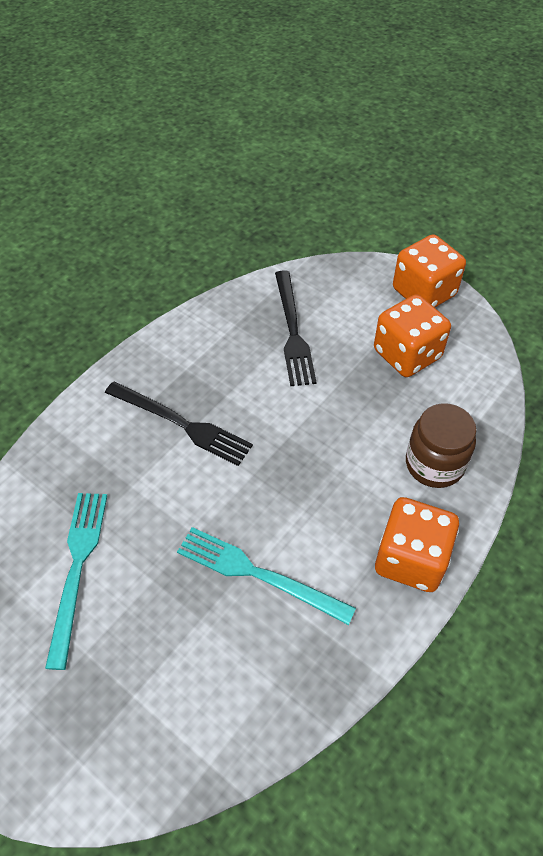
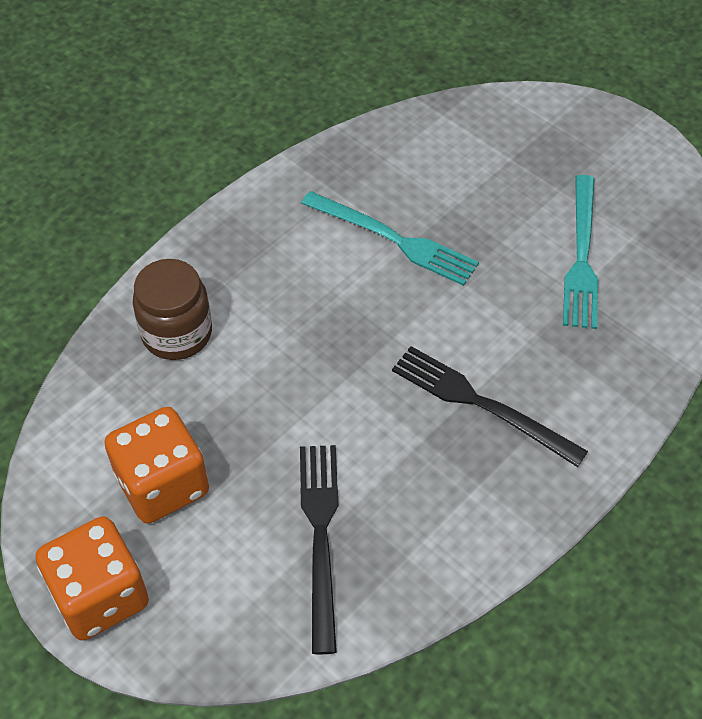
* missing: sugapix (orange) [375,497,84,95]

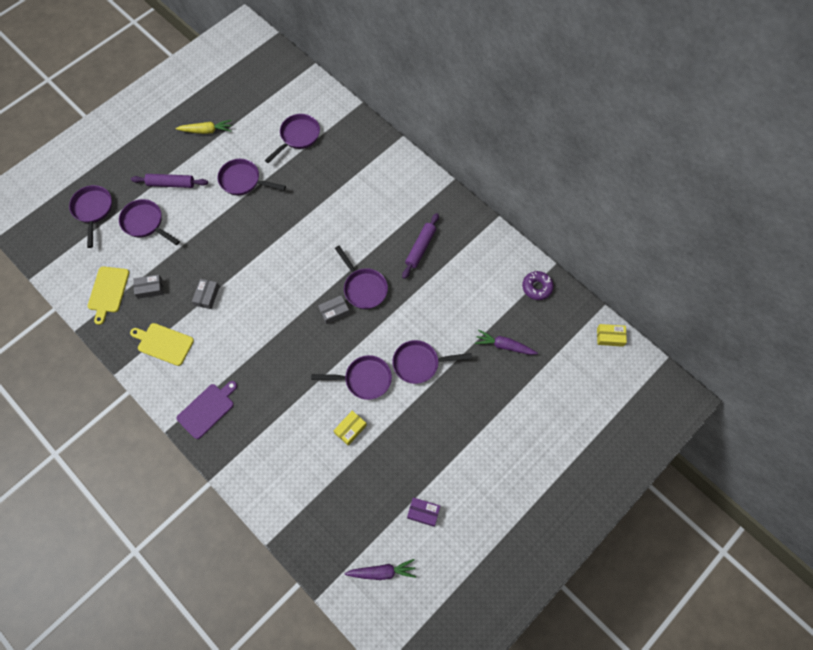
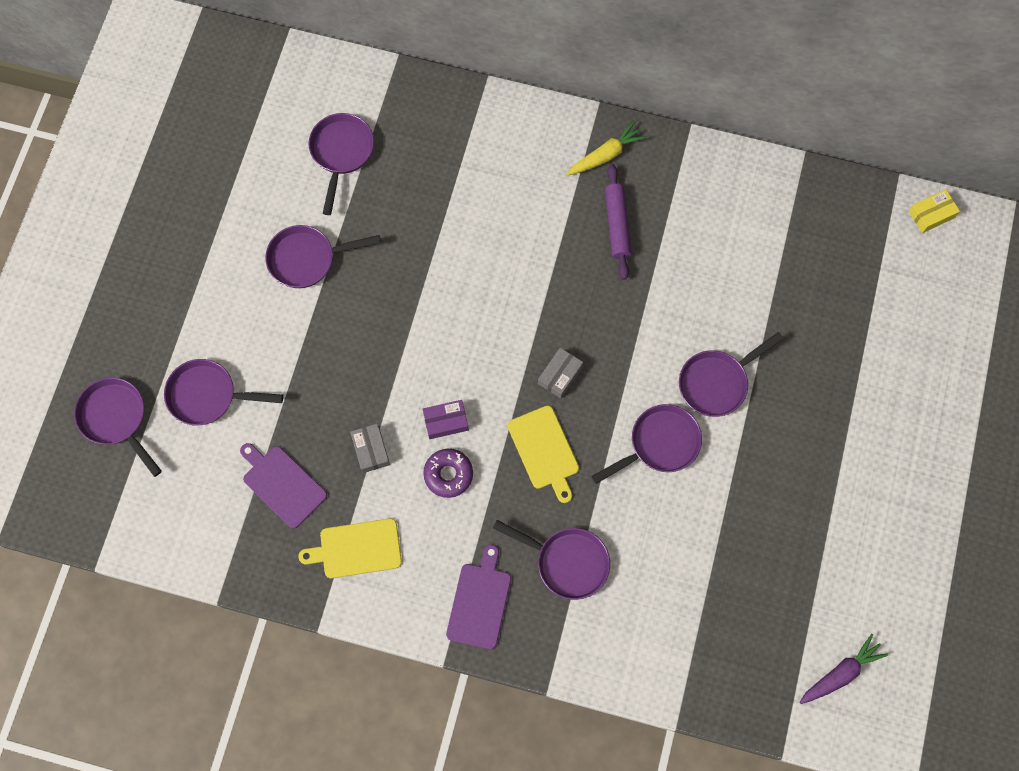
* relocated: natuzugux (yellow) [176,120,55,14] to [566,120,82,56]
* missing: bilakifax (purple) [131,174,77,14]
* relocated: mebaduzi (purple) [335,246,53,63] to [493,520,117,80]
* relocated: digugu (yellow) [88,266,41,59] to [507,406,72,97]
* relocated: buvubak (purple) [522,271,32,29] to [423,449,50,49]
* exchanged: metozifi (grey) [133,274,30,25] to digugu (purple) [240,443,87,86]
* missing: natuzugux (purple) [475,329,63,26]
* missing: metozifi (yellow) [333,411,34,35]
* relocated: metozifi (purple) [407,497,33,30] to [423,400,46,39]

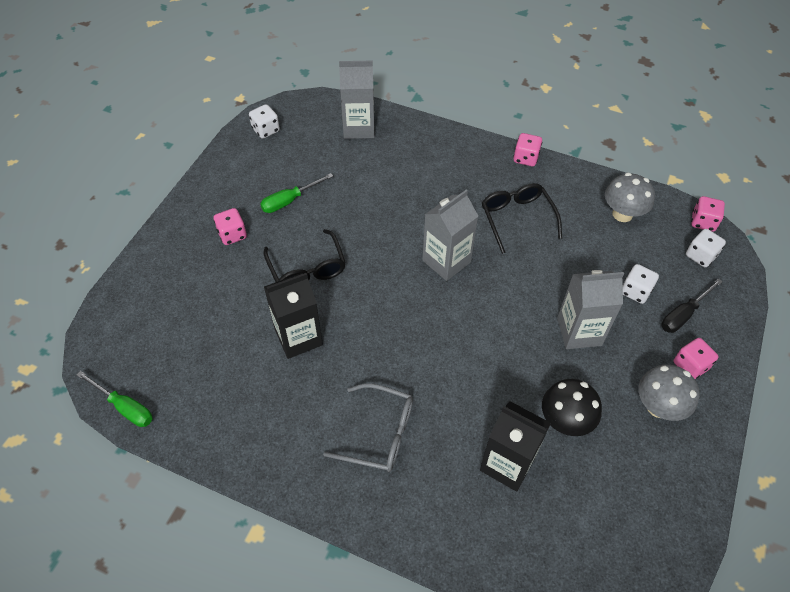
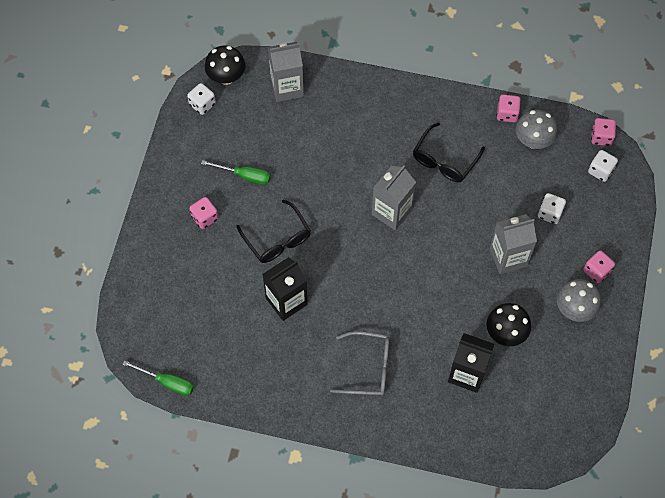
* relocated: sugapix (pink) [513,133,29,33] to [497,94,24,28]
* spun: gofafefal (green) [260,173,73,40] = [201,160,70,24] 120 degrees counterclockwise
* spun: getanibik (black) [482,183,80,71] = [413,122,72,60] 120 degrees counterclockwise
* missing: gofafefal (black) [662,278,61,55]
* appeared: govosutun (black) [205,45,40,40]

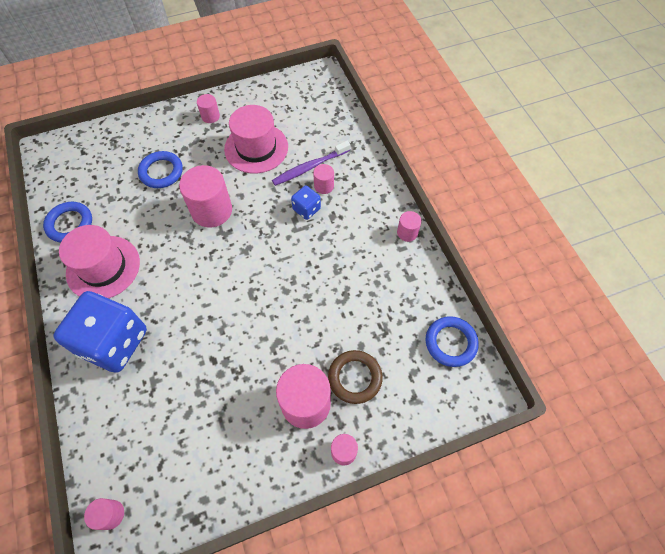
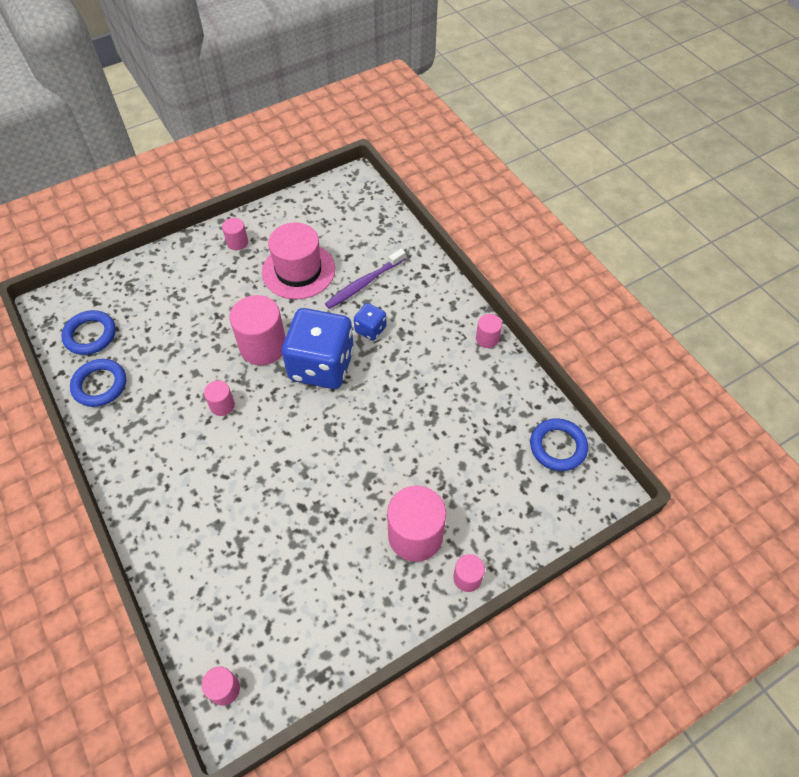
* relocated: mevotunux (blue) [138,151,45,37] to [61,310,55,45]
* relocated: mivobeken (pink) [313,164,21,30] to [204,381,31,35]
* missing: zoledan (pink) [59,225,81,73]
* relocated: sugapix (blue) [53,291,94,82] to [282,308,72,81]
* missing: mevotunux (brown) [328,350,55,54]

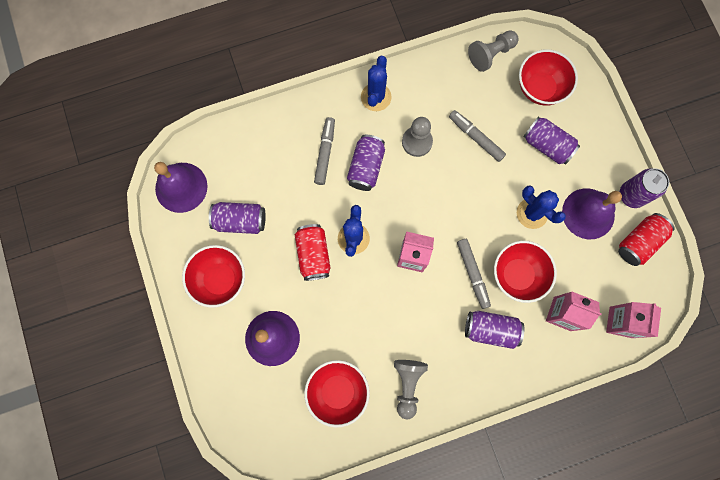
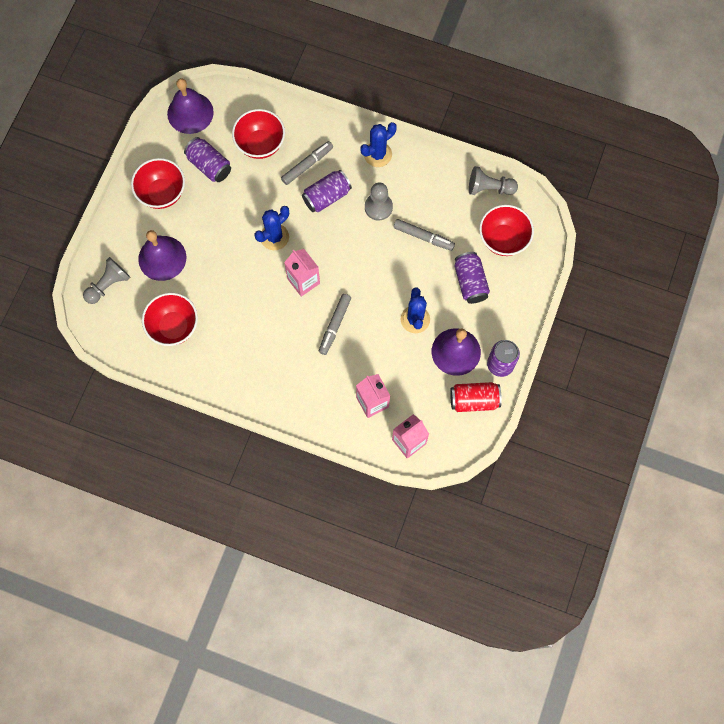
* spun: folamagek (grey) [449,110,57,52] = [394,219,61,32] 120 degrees clockwise
* missing: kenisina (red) [295,224,35,57]
* relocated: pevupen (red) [494,241,63,62] to [232,109,53,50]
* missing: kenisina (purple) [465,311,59,38]
* relocated: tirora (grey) [394,360,34,59] to [83,257,48,47]

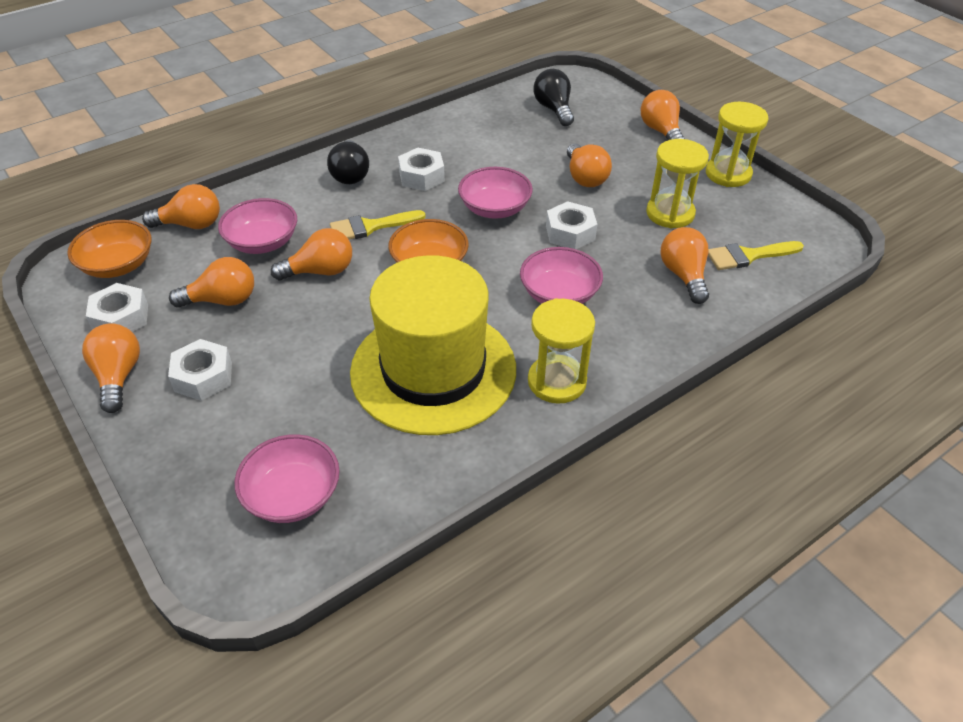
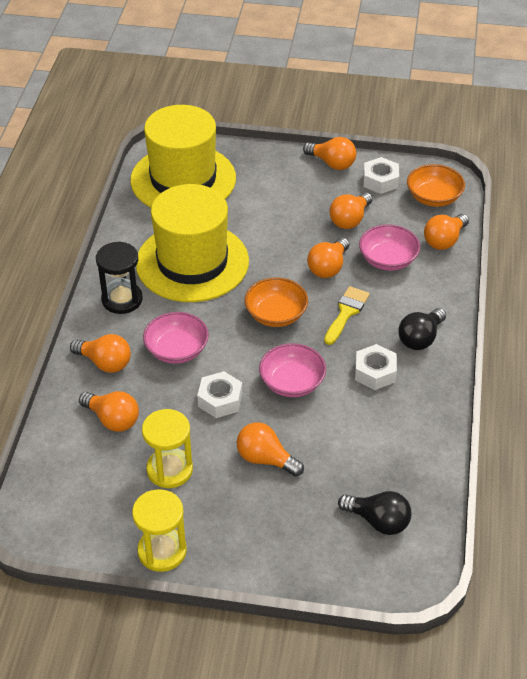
* relocated: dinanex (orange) [640,90,45,50] to [70,334,61,39]
* spun: dinanex (black) [327,140,42,44] = [398,308,48,42] 90 degrees counterclockwise
* missing: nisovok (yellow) [708,241,96,29]
* colour: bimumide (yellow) [528,298,67,106] to bimumide (black) [96,241,46,73]
* missing: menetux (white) [168,339,64,62]
* exchanged: pevupen (pink) [234,434,106,89] to zoledan (yellow) [130,105,106,103]

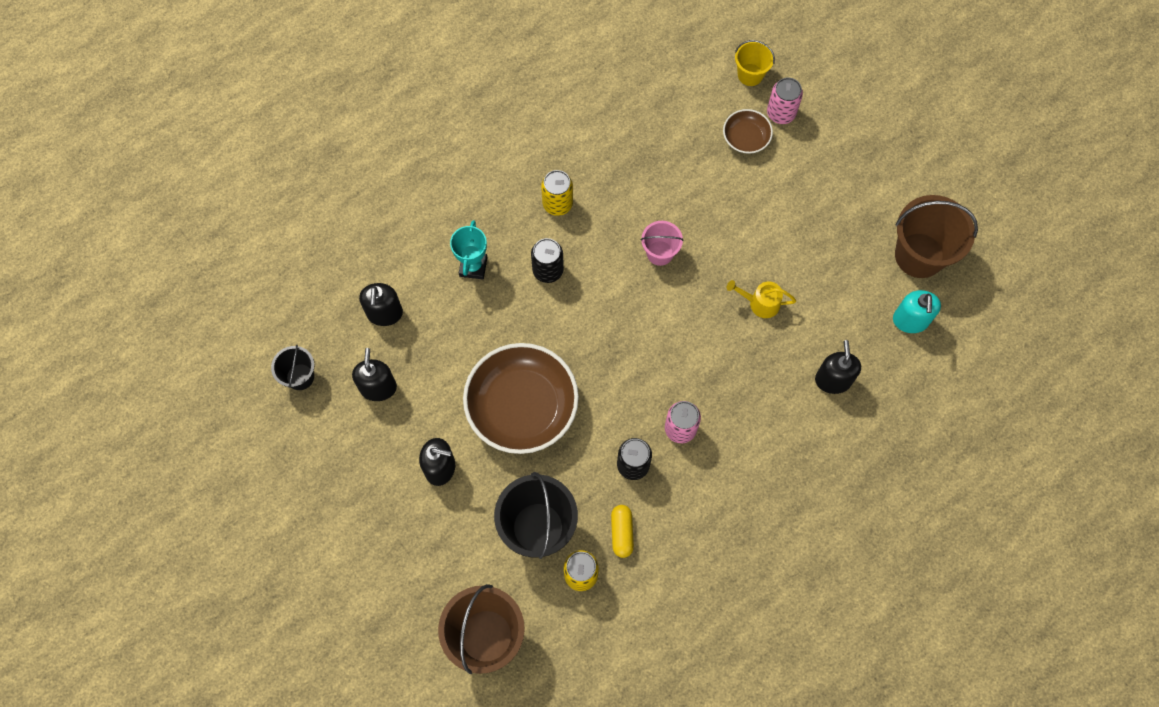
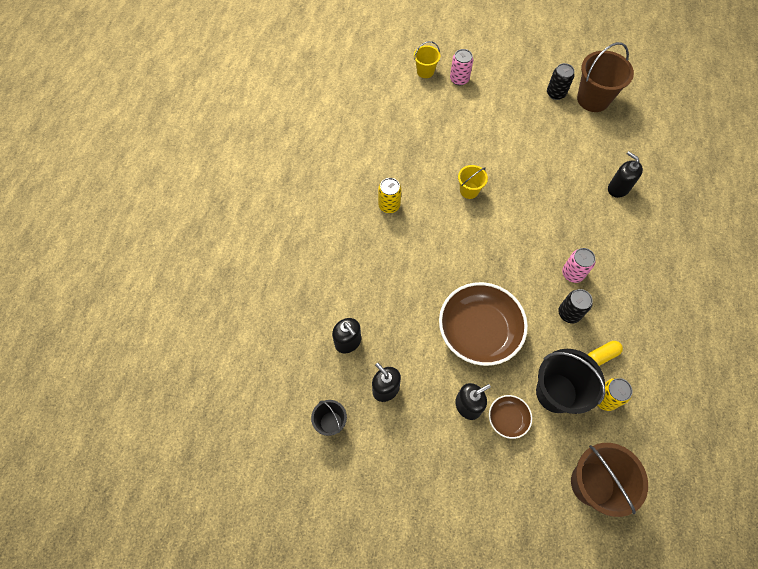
* relocated: pevupen (brown) [723,109,50,45] to [489,395,43,44]
* missing: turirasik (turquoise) [450,220,37,59]
* colour: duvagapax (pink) [641,221,43,45] to duvagapax (yellow) [458,165,30,34]
* relocated: kenisina (black) [531,238,33,45] to [547,63,28,37]
* missing: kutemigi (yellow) [727,280,69,38]
* missing: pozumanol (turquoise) [893,290,48,43]
* spun: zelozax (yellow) [611,505,23,53] = [588,341,35,25] 75 degrees counterclockwise

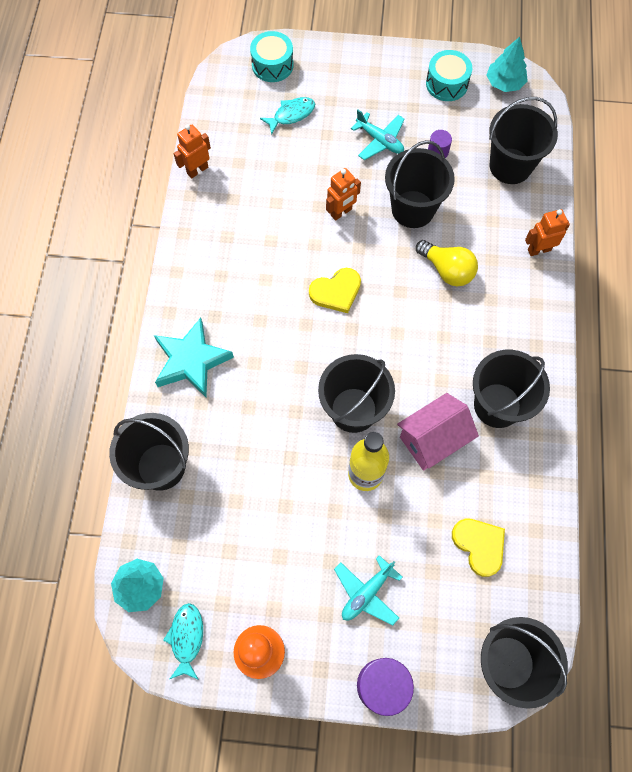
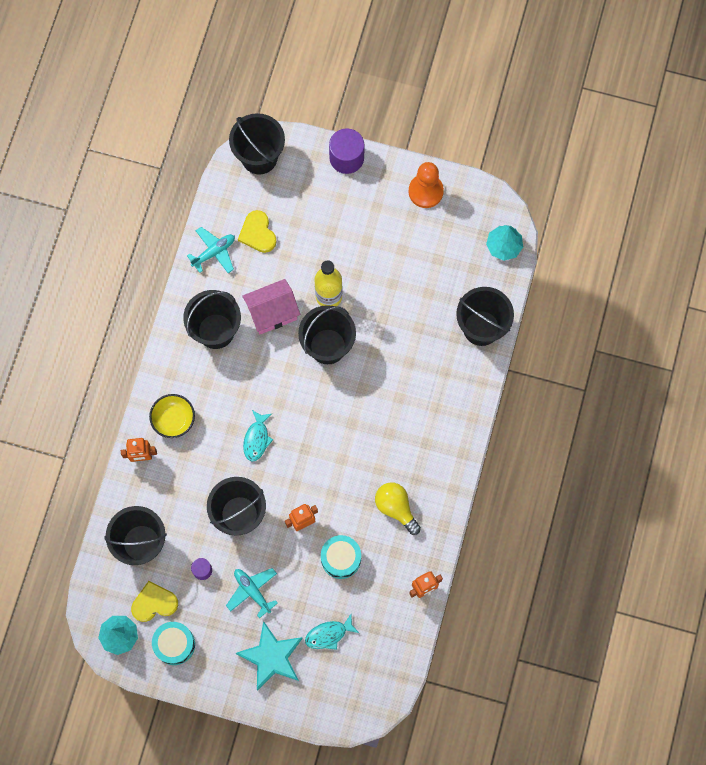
* relocated: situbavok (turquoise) [250,31,44,51] to [321,535,40,44]
* relocated: dinanex (yellow) [416,240,62,46] to [375,483,46,52]
* relocated: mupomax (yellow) [309,268,52,45] to [131,581,47,41]
* relocated: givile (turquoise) [154,318,80,79] to [236,621,67,70]
* relocated: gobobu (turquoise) [334,555,68,70] to [187,227,48,46]
* relocated: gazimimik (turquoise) [163,603,40,77] to [243,410,30,52]
* appeared: pevupen (yellow) [149,394,46,44]

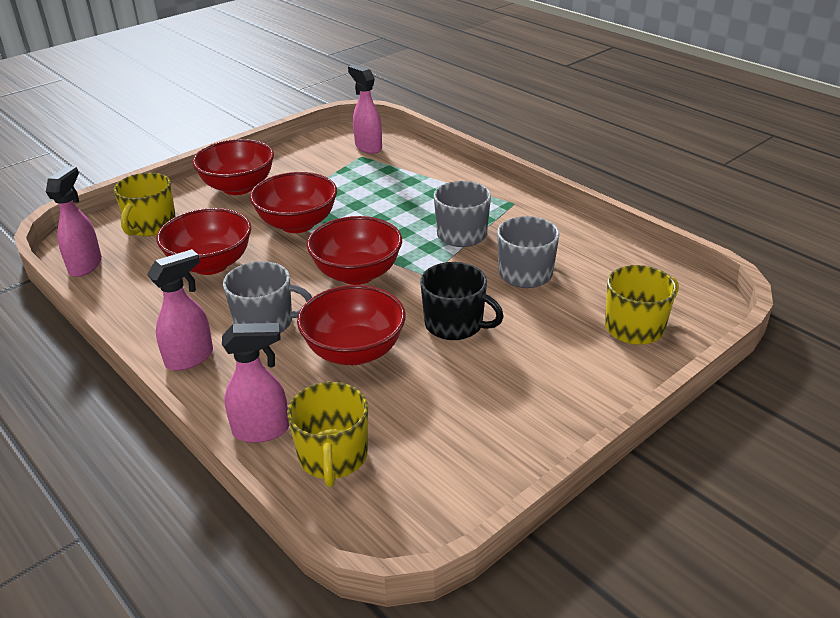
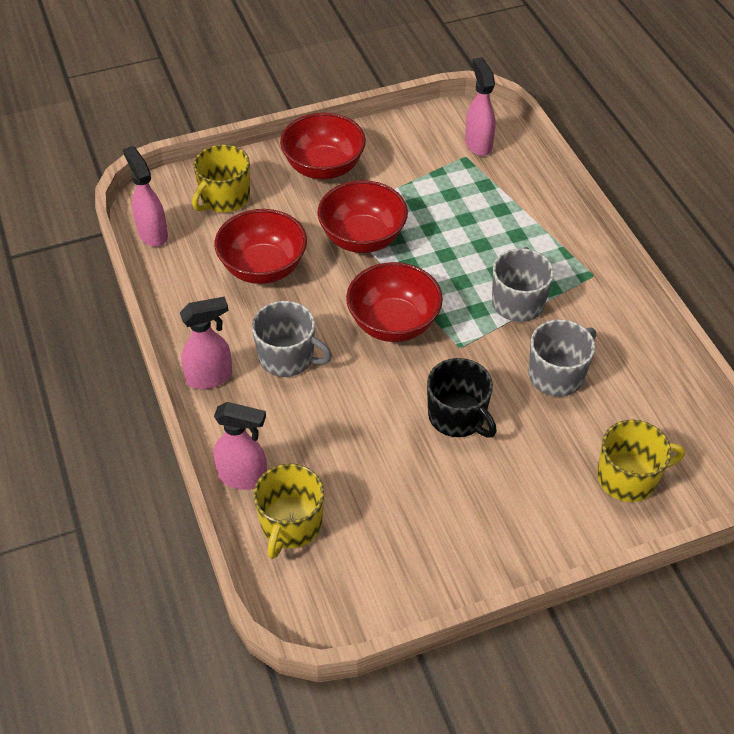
* spun: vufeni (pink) [46,166,56,111] = [123,146,45,101] 60 degrees counterclockwise
* missing: pevupen (red) [297,285,109,80]

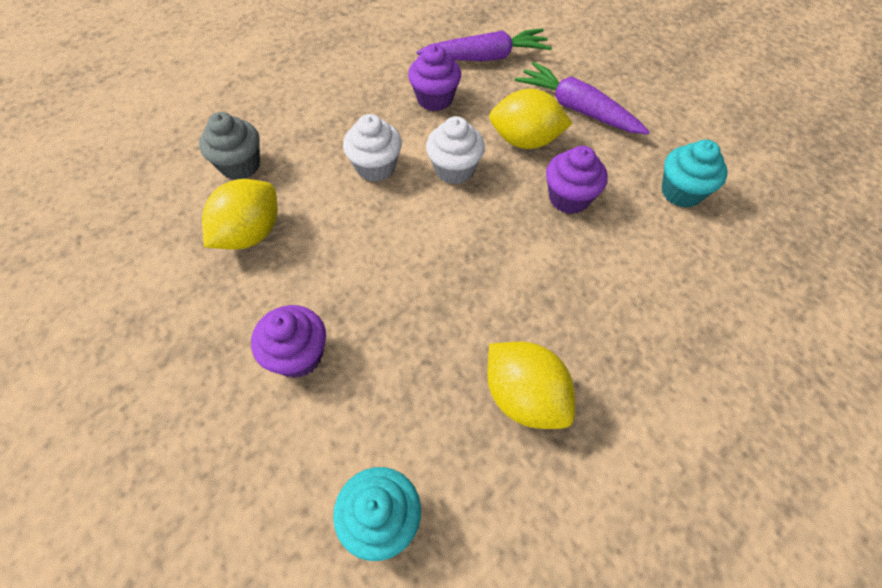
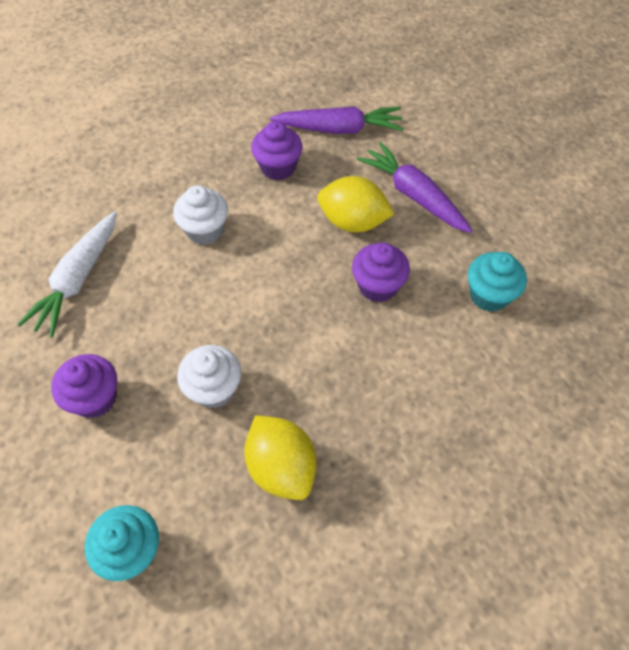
* missing: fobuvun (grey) [199,112,61,68]
* relocated: fobuvun (white) [426,116,59,68] to [177,345,64,63]
* exchanged: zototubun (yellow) [202,179,76,71] to natuzugux (white) [17,211,100,126]

